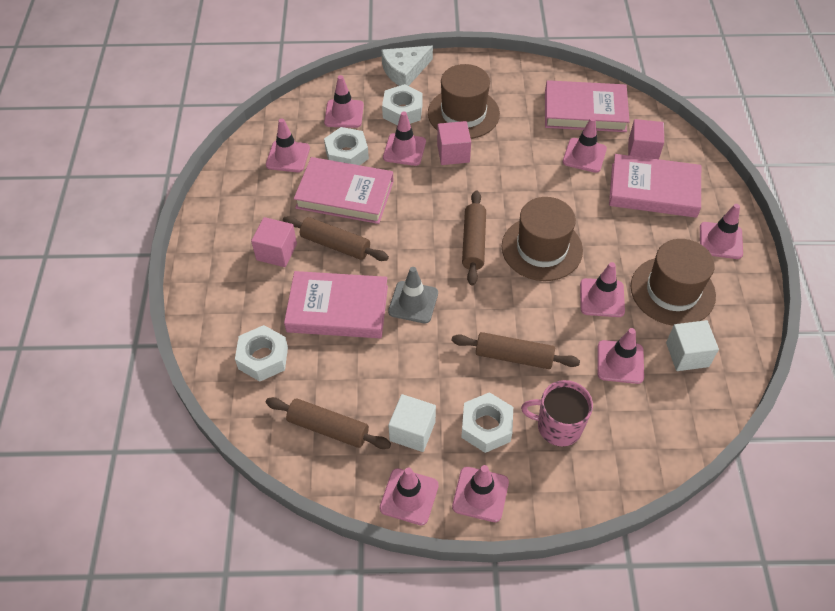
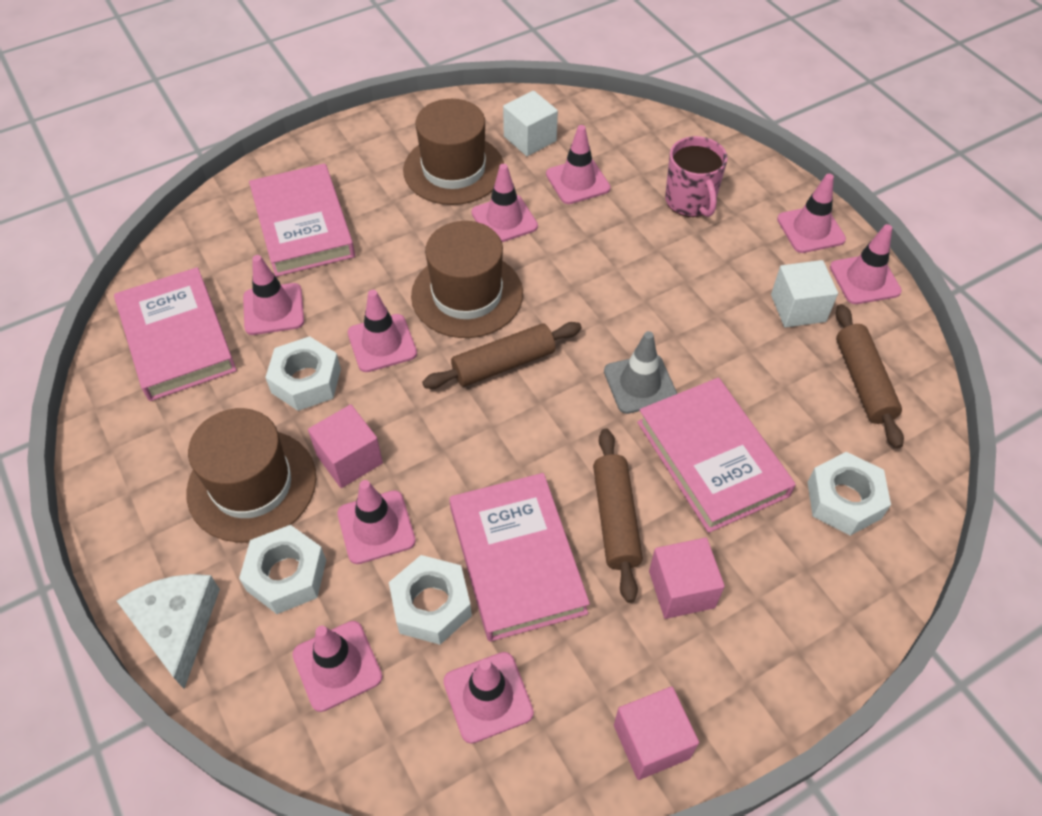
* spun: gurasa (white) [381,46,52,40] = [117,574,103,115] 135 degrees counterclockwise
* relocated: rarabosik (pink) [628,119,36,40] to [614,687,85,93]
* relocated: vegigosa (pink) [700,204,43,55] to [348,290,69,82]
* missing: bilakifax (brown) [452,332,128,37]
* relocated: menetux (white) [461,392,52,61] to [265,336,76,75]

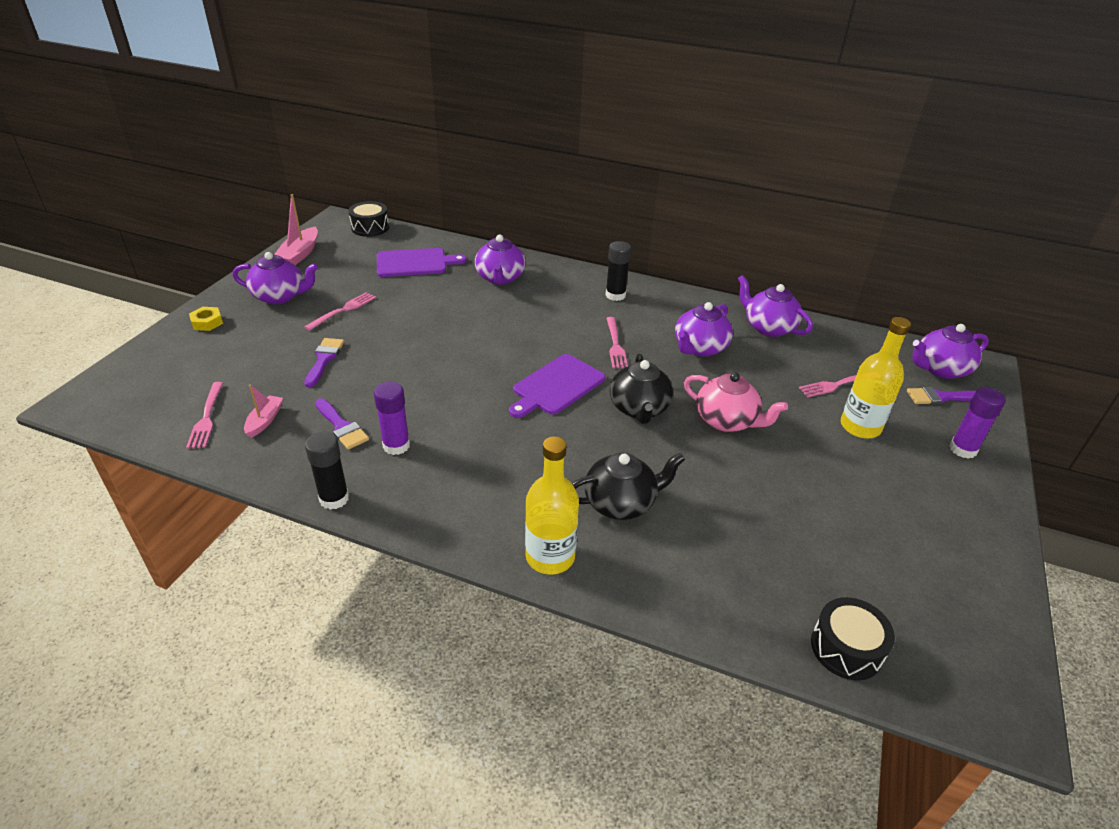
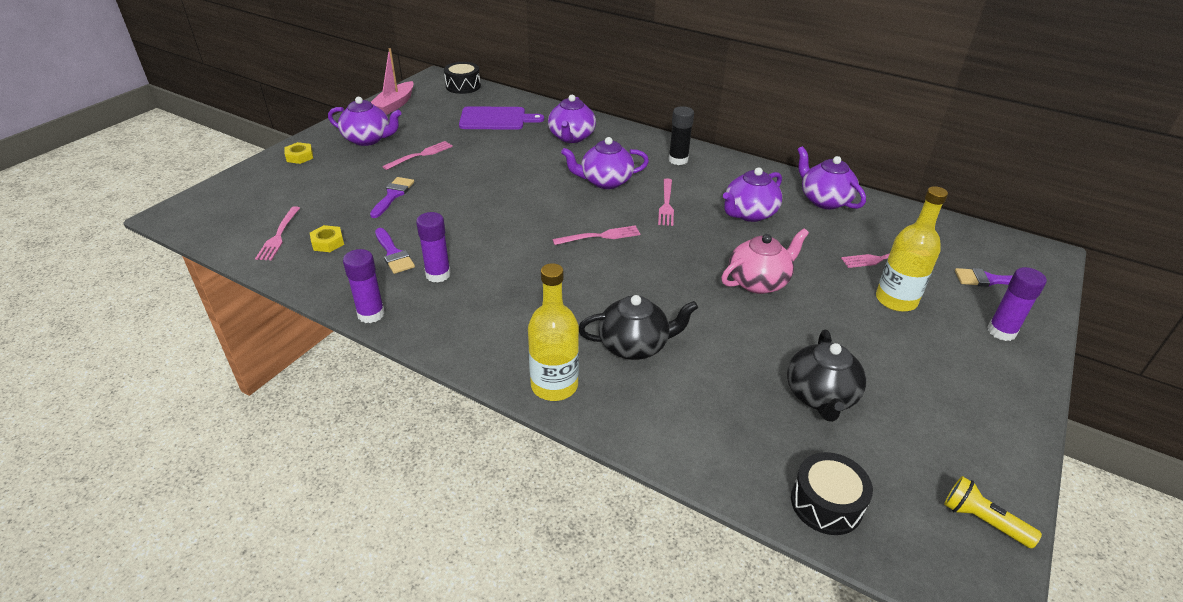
* relocated: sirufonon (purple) [912,324,77,55] to [561,137,88,52]
* exchanged: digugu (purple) [509,354,96,64] to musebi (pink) [552,225,88,20]
* relocated: sirufonon (black) [610,354,63,70] to [787,330,79,92]
* spun: sirufonon (pink) [684,372,104,60] = [721,228,88,66] 75 degrees counterclockwise
* exchanged: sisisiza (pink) [244,384,39,54] to menetux (yellow) [310,225,34,27]
* colour: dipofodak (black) [305,432,44,78] to dipofodak (purple) [343,249,42,74]
* appeared: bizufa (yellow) [944,476,98,72]

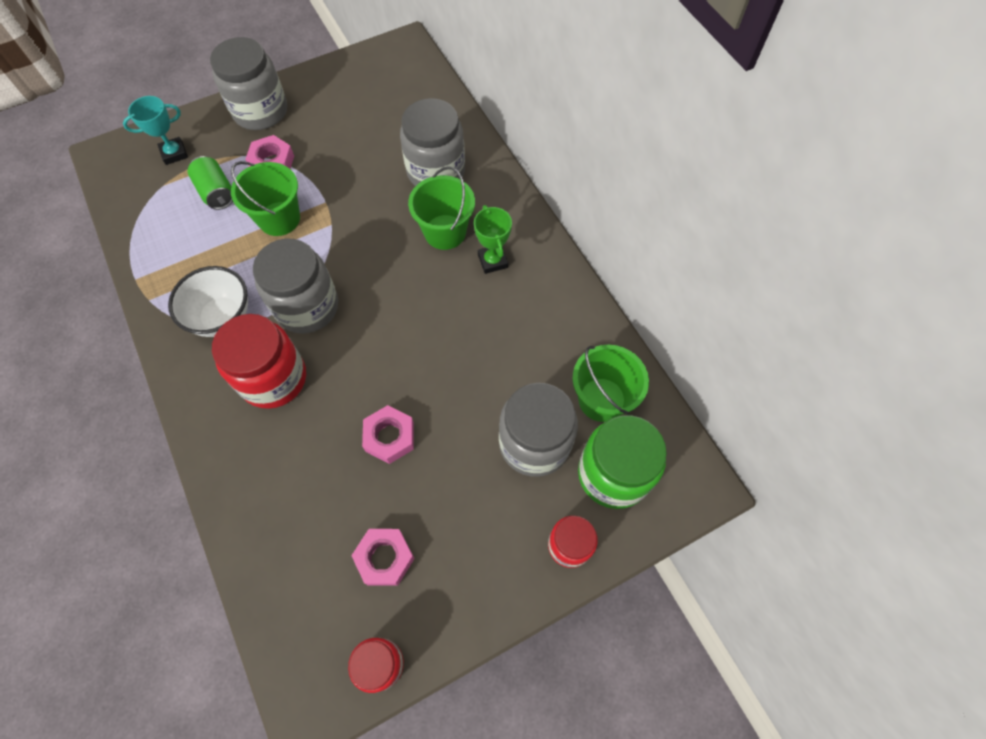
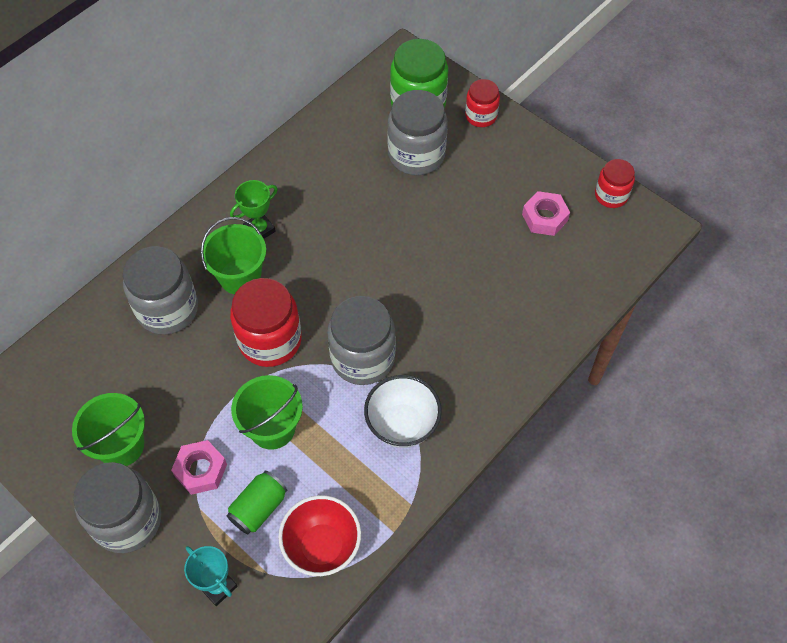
* relocated: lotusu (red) [212,314,94,95] to [230,278,72,89]
* relocated: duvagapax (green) [573,345,76,77] to [72,393,73,73]
* missing: menetux (pink) [362,405,52,59]
* appeared: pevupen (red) [278,495,83,81]

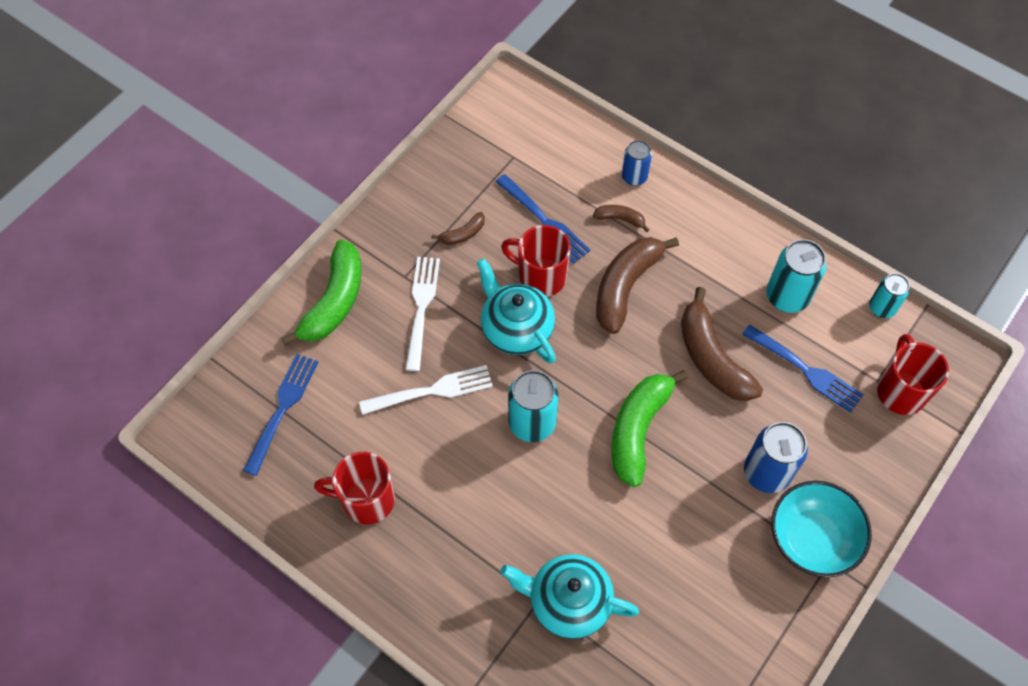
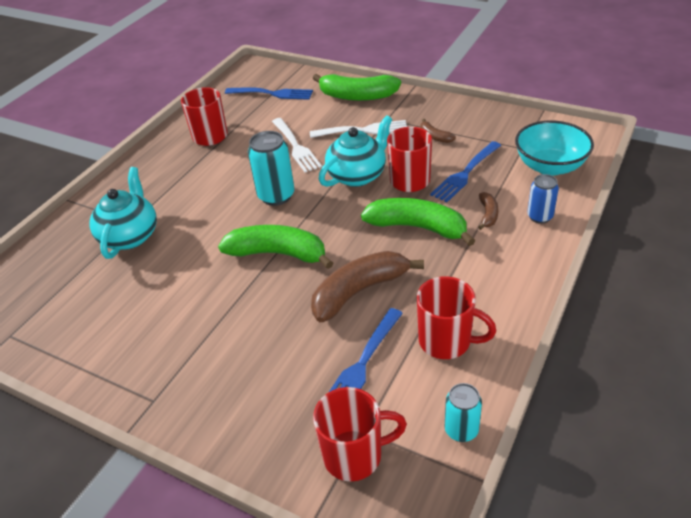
* colour: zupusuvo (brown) [596,237,83,97] to zupusuvo (green) [361,198,114,48]
* exchanged: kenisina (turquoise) [766,239,60,74] to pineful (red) [417,276,79,83]
* missing: kenisina (blue) [744,422,64,71]
* relocated: pevupen (turquoise) [771,481,101,96] to [515,121,79,55]

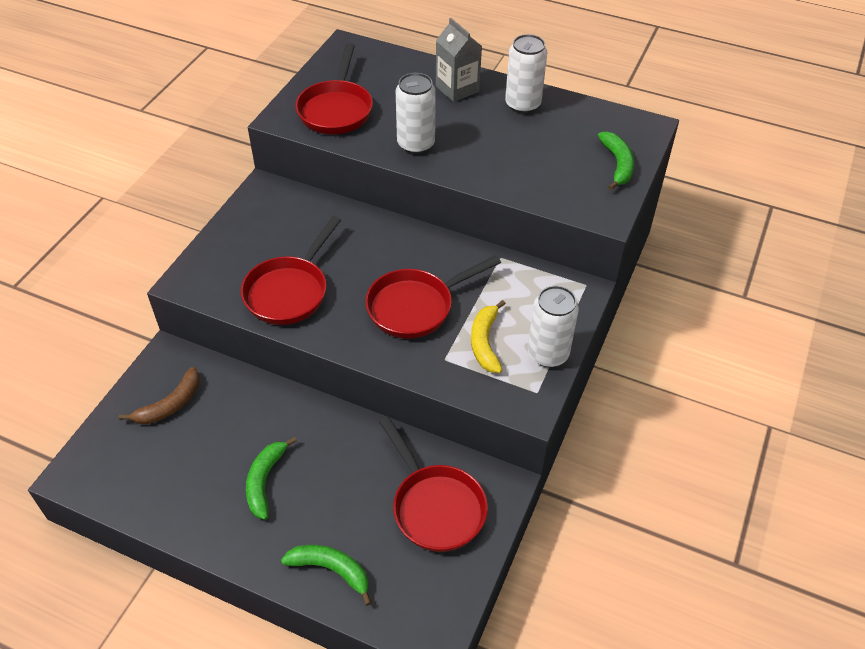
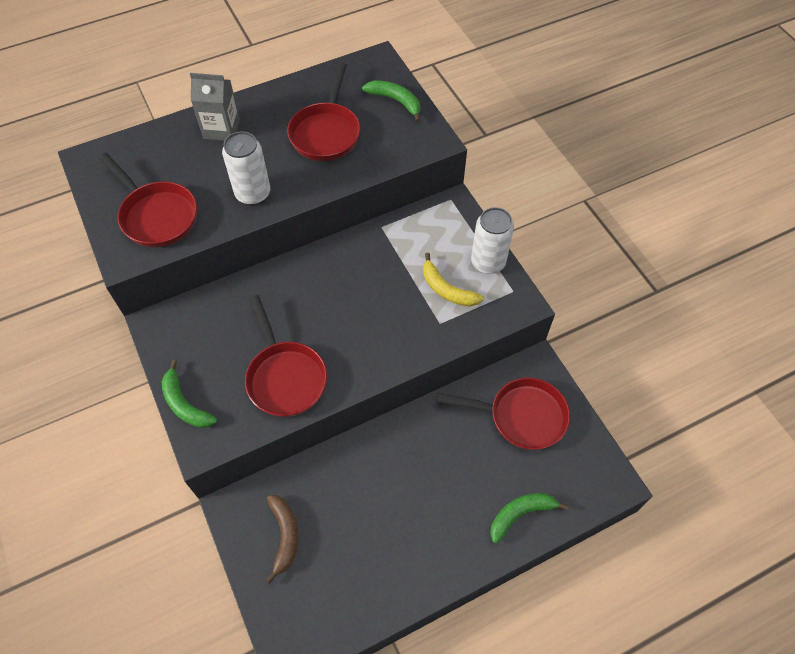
* missing: kenisina (white) [505,34,42,80]
* relocated: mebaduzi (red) [365,255,136,84] to [287,62,73,99]
* relocated: zupusuvo (green) [246,437,51,83] to [162,360,55,68]

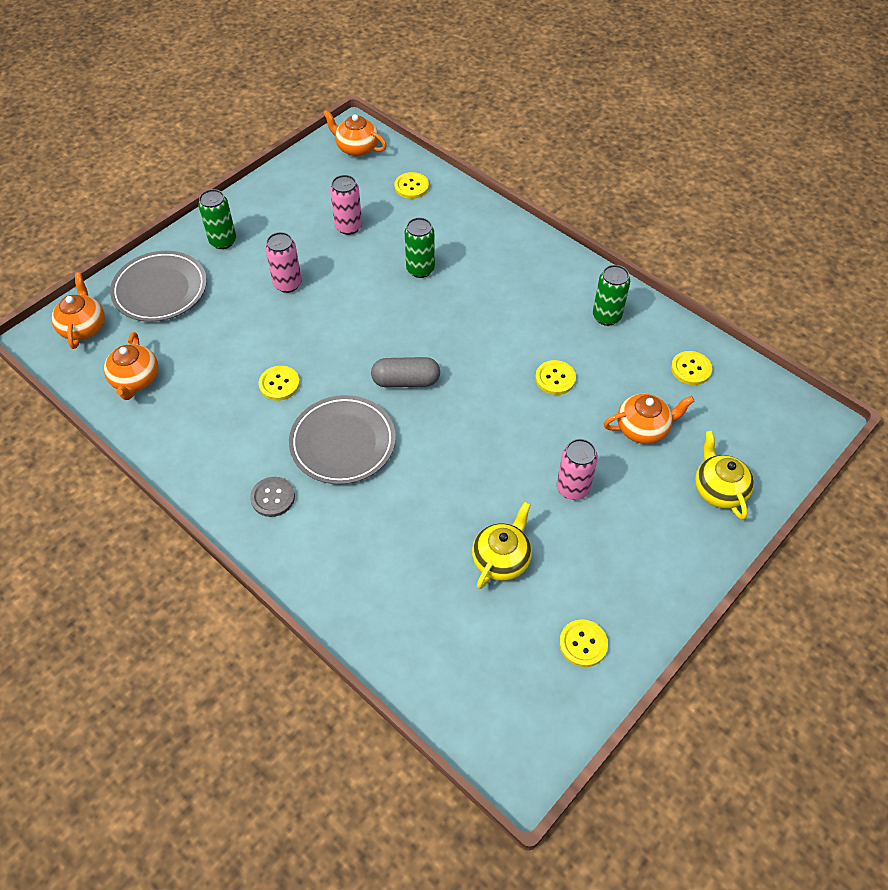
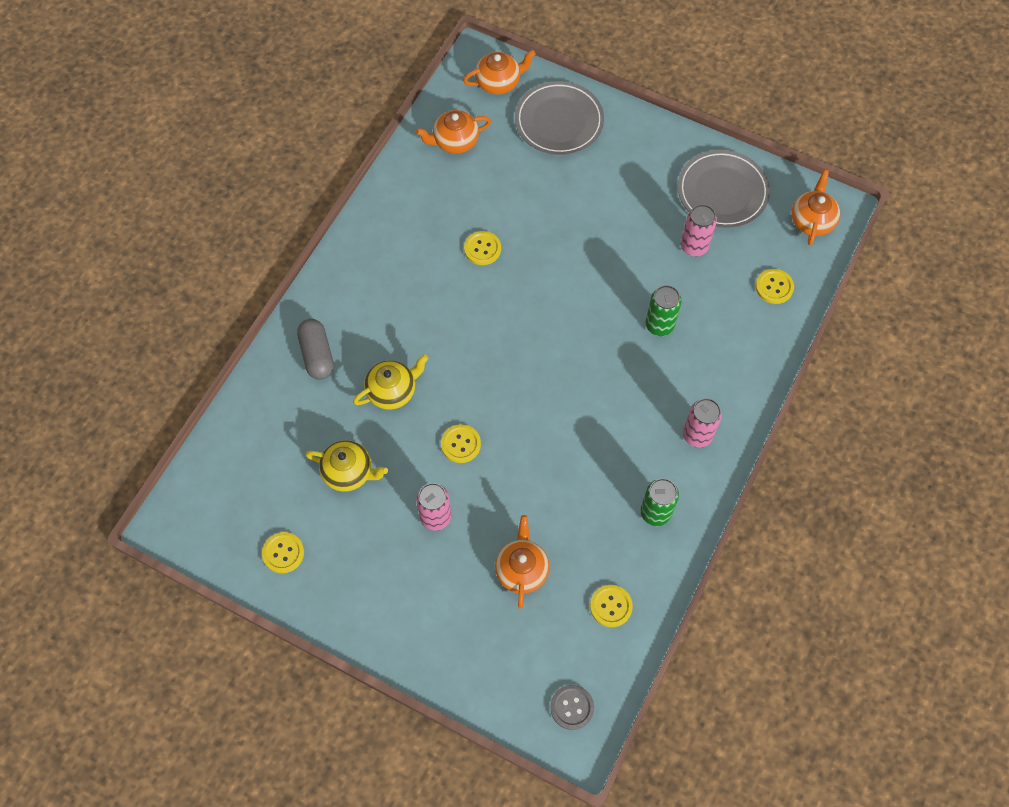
* missing: kenisina (green) [198,189,38,60]
* relocated: kenisina (pink) [265,232,37,61] to [683,398,39,50]
* relocated: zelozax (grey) [371,357,69,30] to [297,319,37,61]
* relocated: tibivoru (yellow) [535,360,41,35] to [441,424,40,39]
* spun: sirufonon (orange) [604,394,91,50] = [495,515,54,93] 150 degrees counterclockwise
* relocated: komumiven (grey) [289,395,107,90] to [678,150,92,78]
* relocated: sirufonon (yellow) [695,430,59,90] to [353,354,76,56]
* relocated: tibivoru (grey) [250,477,45,40] to [550,685,44,45]

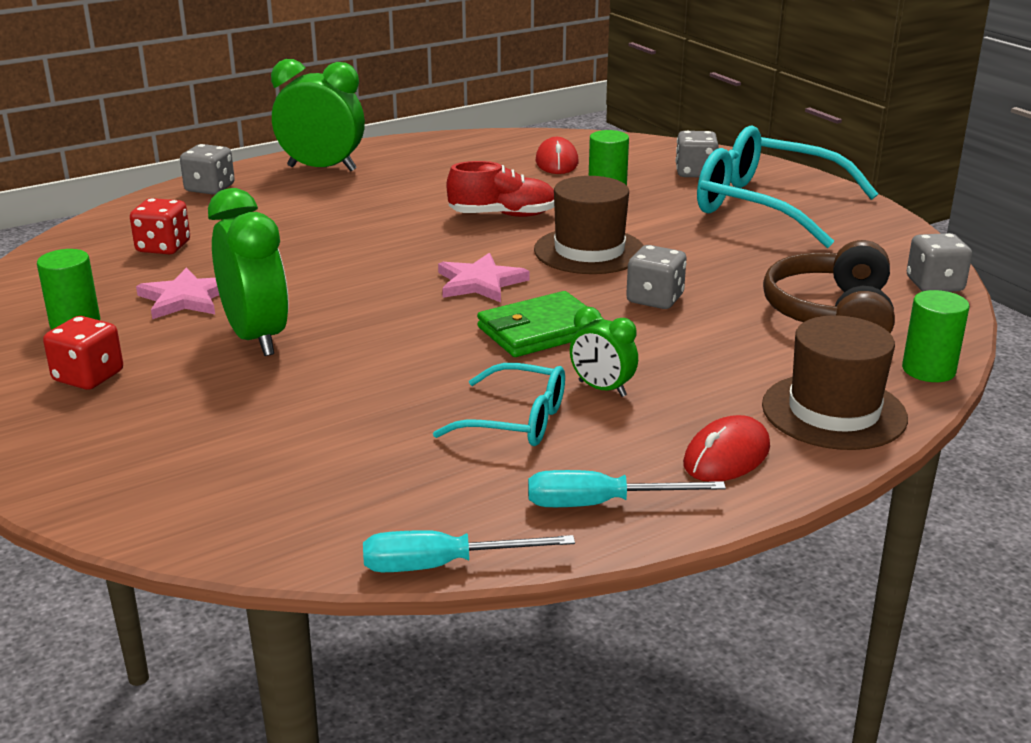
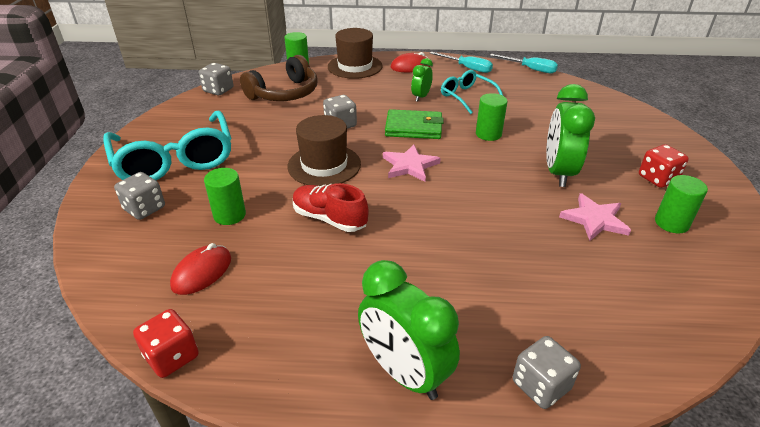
* relocated: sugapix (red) [130,198,60,56] to [133,309,66,69]
* spun: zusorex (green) [570,306,68,91] = [411,58,22,44] 135 degrees counterclockwise
* appeared: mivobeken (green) [476,93,31,48]

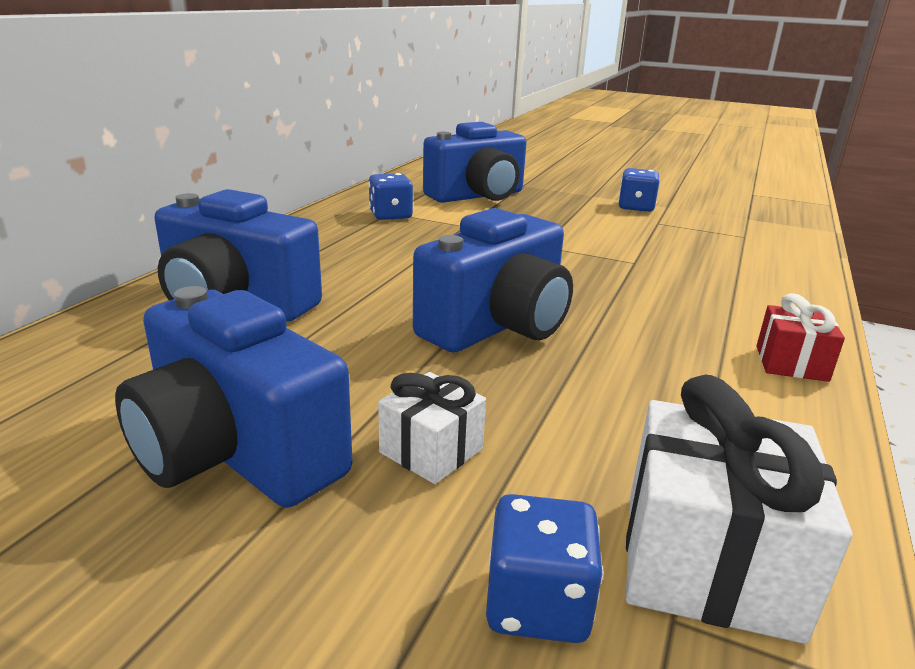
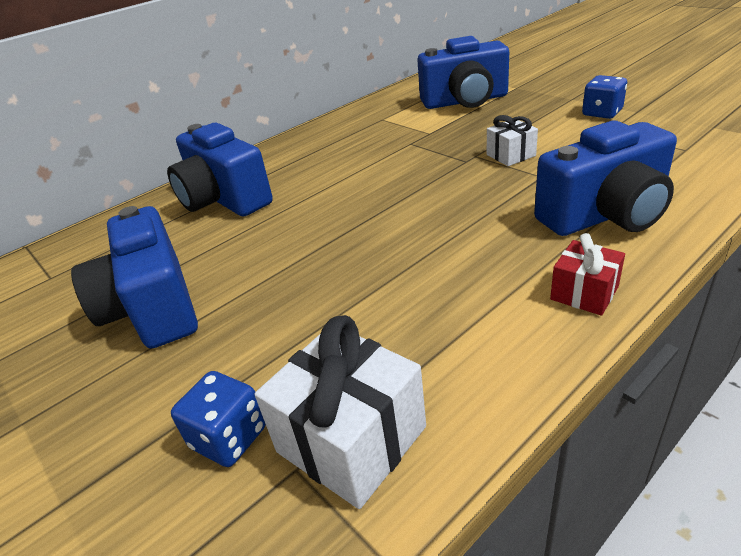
* missing: sugapix (blue) [368,173,45,47]
* relocated: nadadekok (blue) [413,208,160,145] to [534,121,143,115]
* relocated: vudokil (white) [378,372,108,112] to [487,115,51,51]

